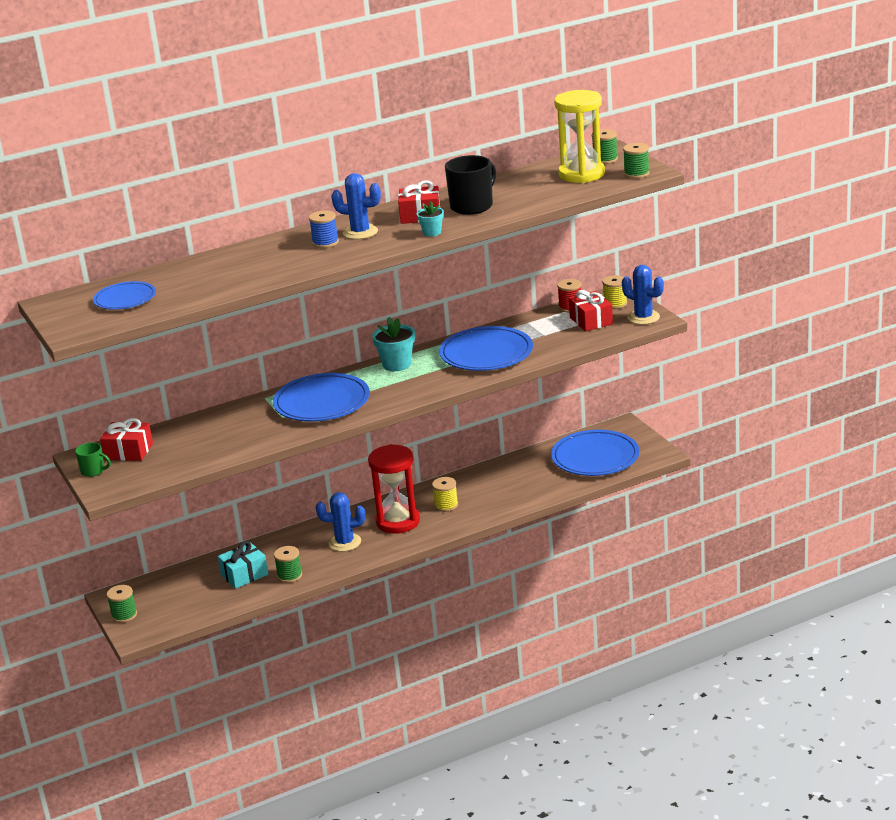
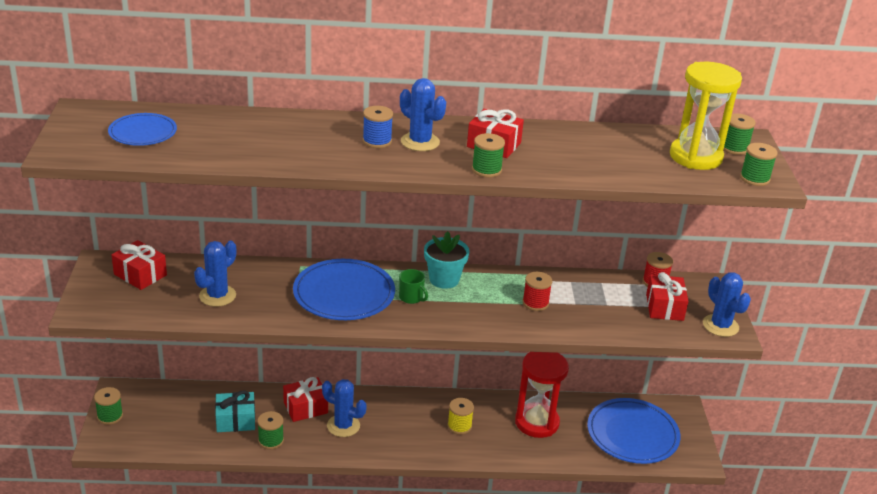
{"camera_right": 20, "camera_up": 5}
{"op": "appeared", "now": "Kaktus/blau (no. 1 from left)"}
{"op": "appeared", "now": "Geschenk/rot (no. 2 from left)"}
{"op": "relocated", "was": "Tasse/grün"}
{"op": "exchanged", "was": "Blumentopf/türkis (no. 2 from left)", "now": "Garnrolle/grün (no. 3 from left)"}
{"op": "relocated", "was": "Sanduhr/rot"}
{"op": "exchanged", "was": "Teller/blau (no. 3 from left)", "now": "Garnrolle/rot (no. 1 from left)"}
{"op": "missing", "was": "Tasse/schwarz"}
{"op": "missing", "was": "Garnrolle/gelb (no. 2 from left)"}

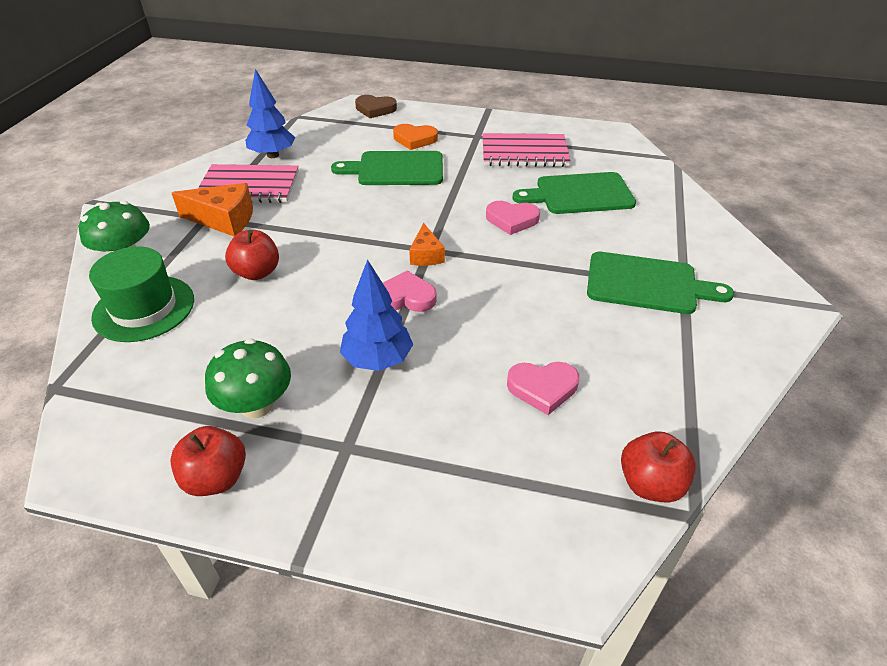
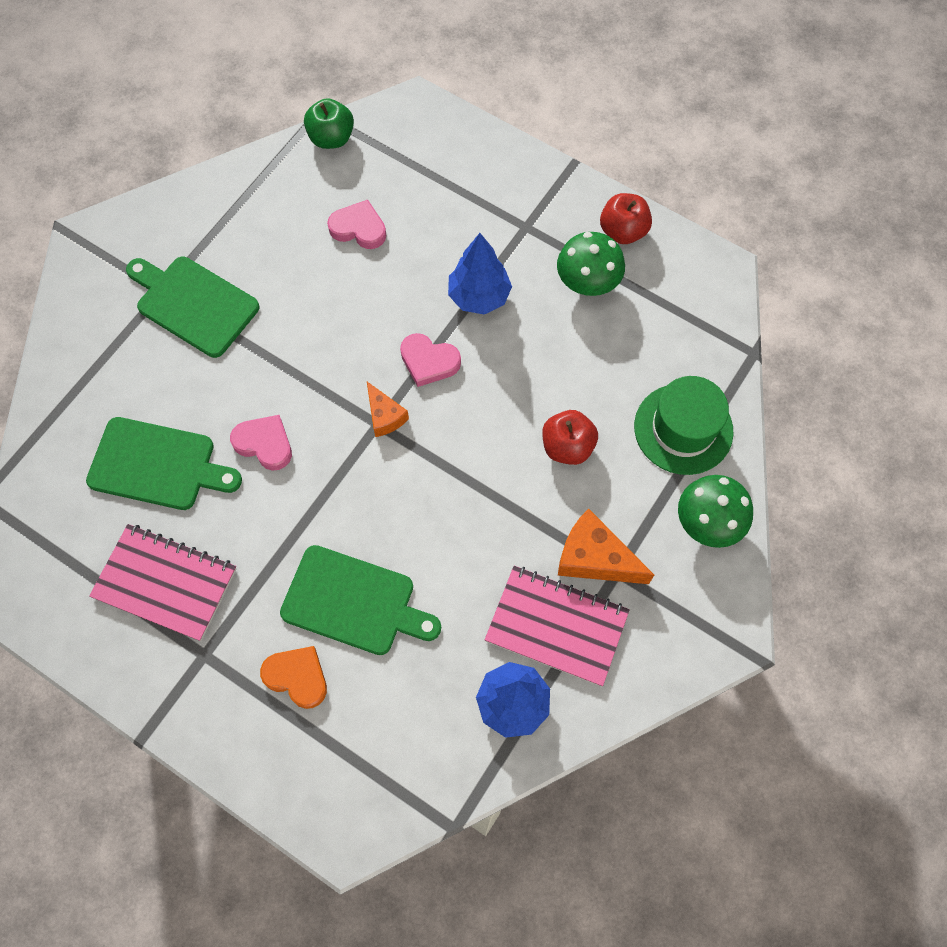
{"camera_right": -160, "camera_up": 25}
{"op": "colour", "was": "Apfel/rot (no. 3 from left)", "now": "Apfel/grün"}
{"op": "spun", "was": "Käse/orange (no. 2 from left in the first image)", "clockwise": 135}
{"op": "missing", "was": "Herz/braun"}

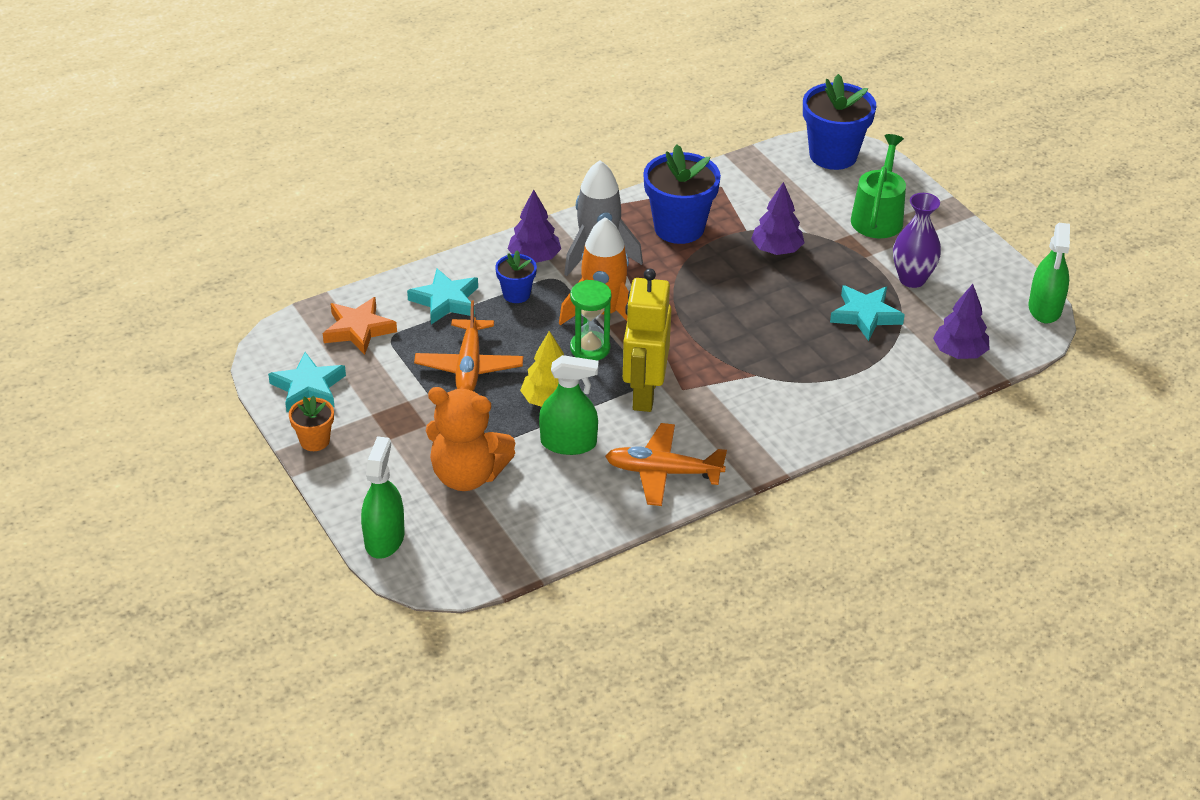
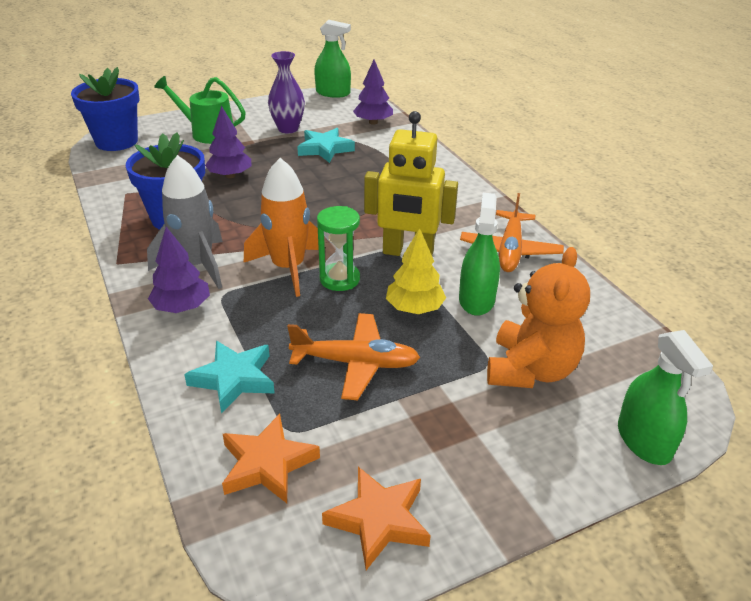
{"camera_right": -85, "camera_up": -5}
{"op": "colour", "was": "Stern/türkis (no. 1 from left)", "now": "Stern/orange (no. 2 from left)"}
{"op": "spun", "was": "Sprühflasche/grün (no. 1 from left in the first image)", "clockwise": -120}
{"op": "missing", "was": "Blumentopf/orange"}
{"op": "missing", "was": "Blumentopf/blau (no. 1 from left)"}

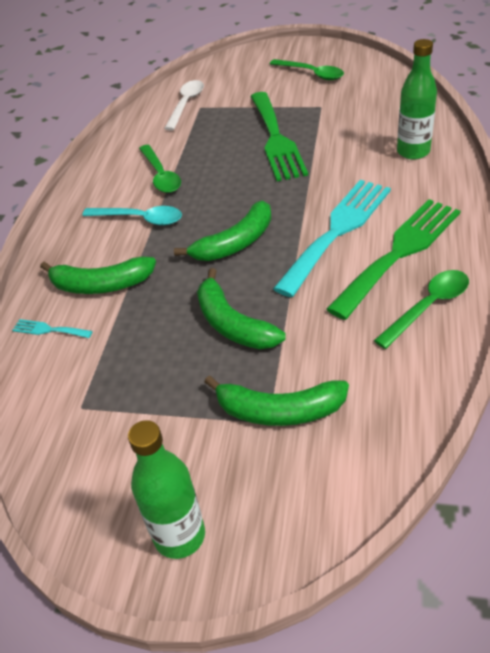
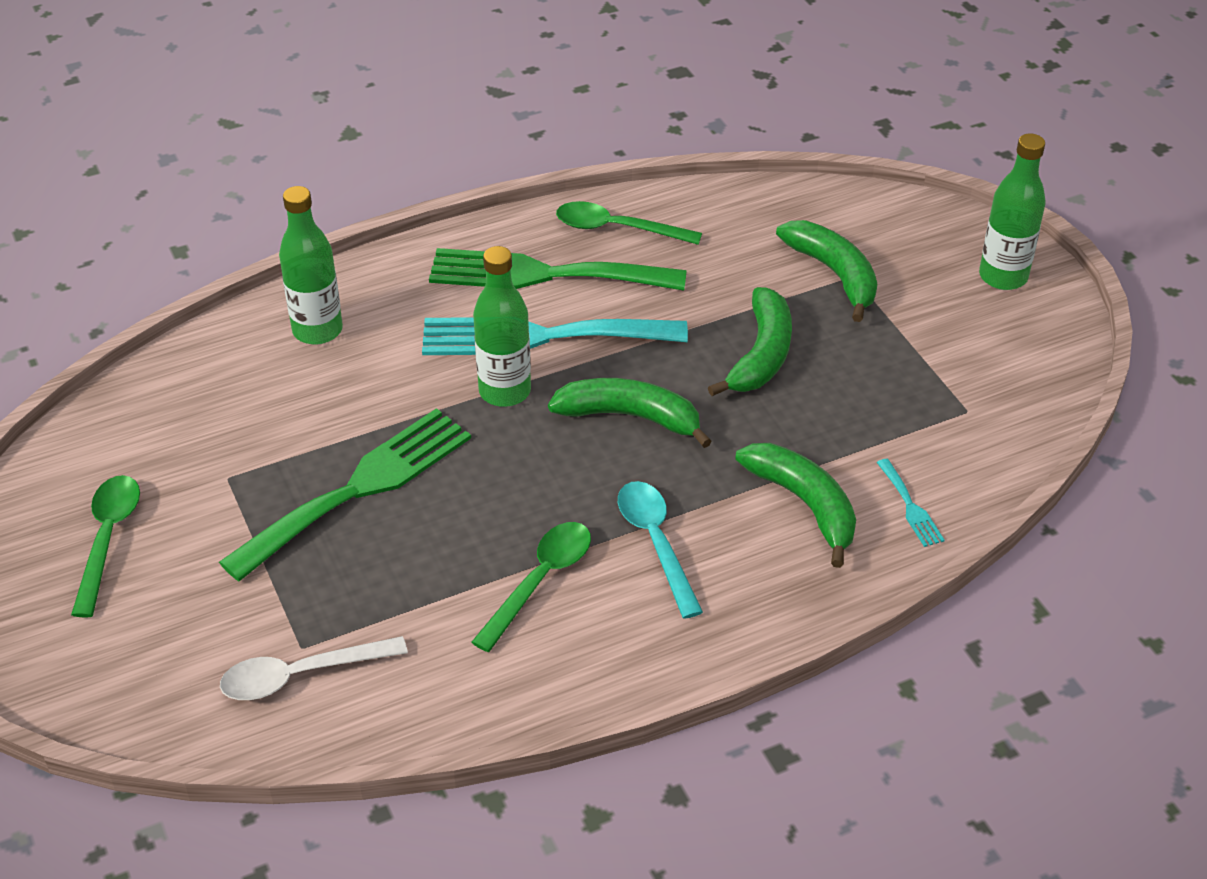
{"camera_right": -130, "camera_up": 0}
{"op": "appeared", "now": "Flasche/grün (no. 2 from left)"}

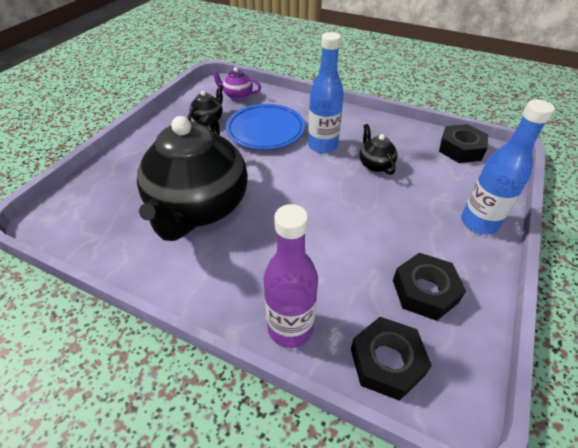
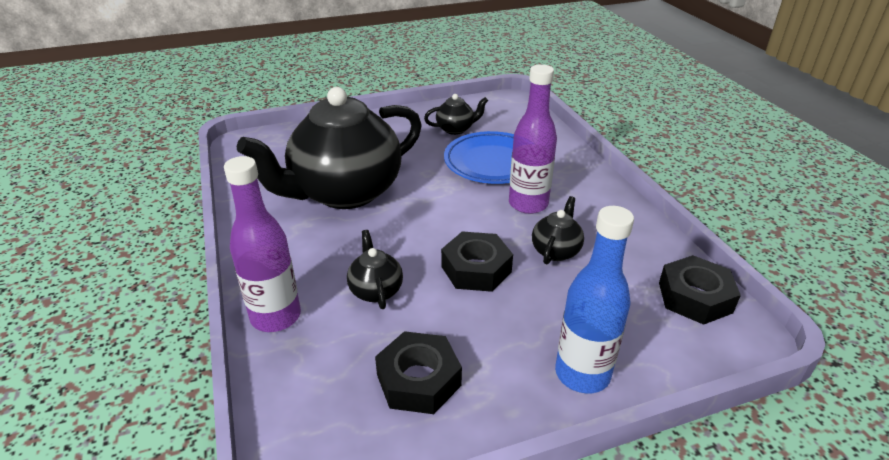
{"camera_right": 45, "camera_up": -10}
{"op": "appeared", "now": "Teekanne/schwarz (no. 2 from left)"}
{"op": "relocated", "was": "Sechskantmutter/schwarz (no. 1 from left in the first image)", "now": "Sechskantmutter/schwarz (no. 2 from left)"}
{"op": "colour", "was": "Flasche/blau (no. 1 from left)", "now": "Flasche/lila (no. 2 from left)"}
{"op": "missing", "was": "Teekanne/lila"}

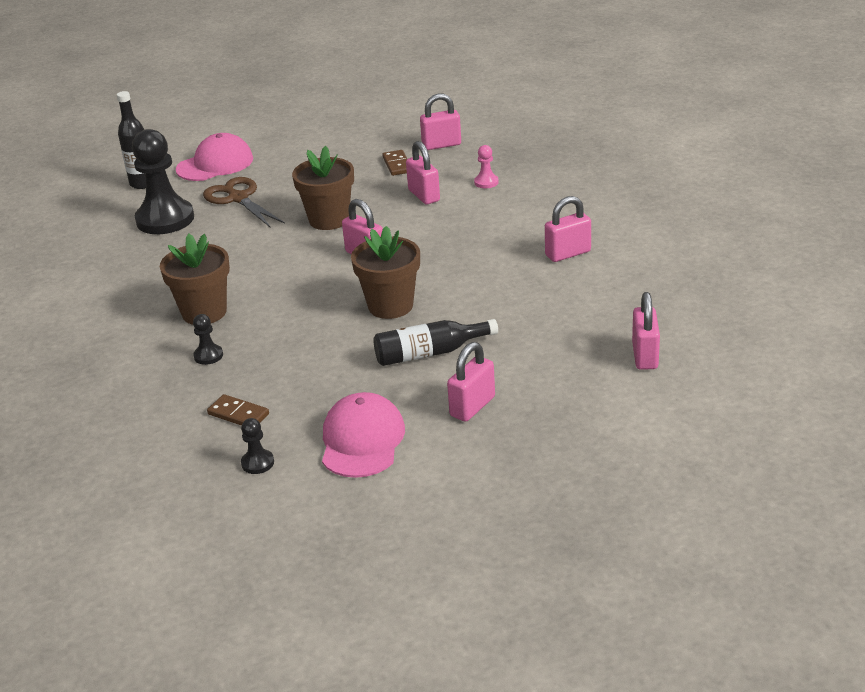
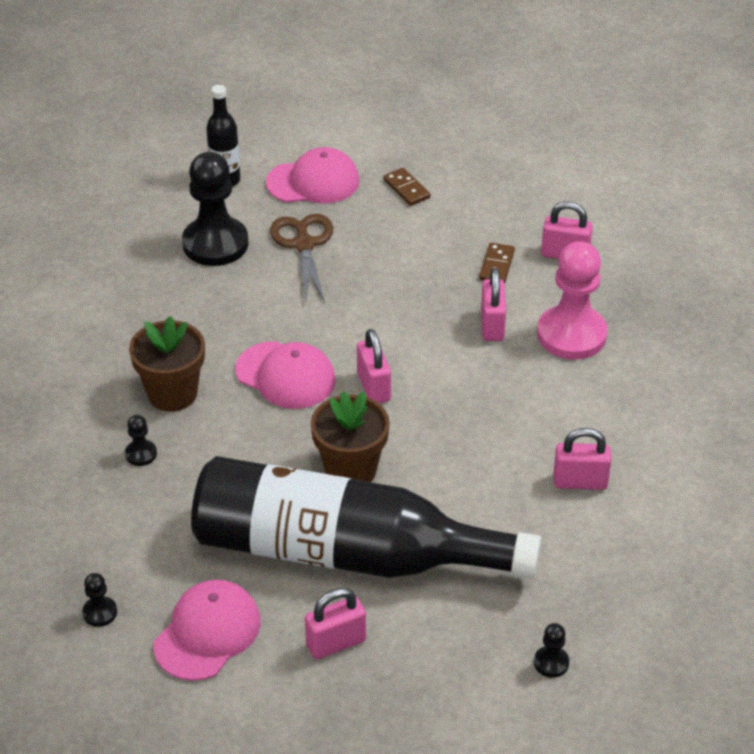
{"camera_right": 25, "camera_up": 10}
{"op": "size", "was": "Flasche/schwarz (no. 2 from left)", "ratio": 2.43}
{"op": "appeared", "now": "Kappe/rosa (no. 2 from left)"}
{"op": "relocated", "was": "Dominostein/braun (no. 1 from left)"}
{"op": "exchanged", "was": "Vorhängeschloss/rosa (no. 6 from left)", "now": "Bauer/schwarz (no. 4 from left)"}
{"op": "size", "was": "Bauer/rosa", "ratio": 2.35}
{"op": "missing", "was": "Blumentopf/braun (no. 2 from left)"}

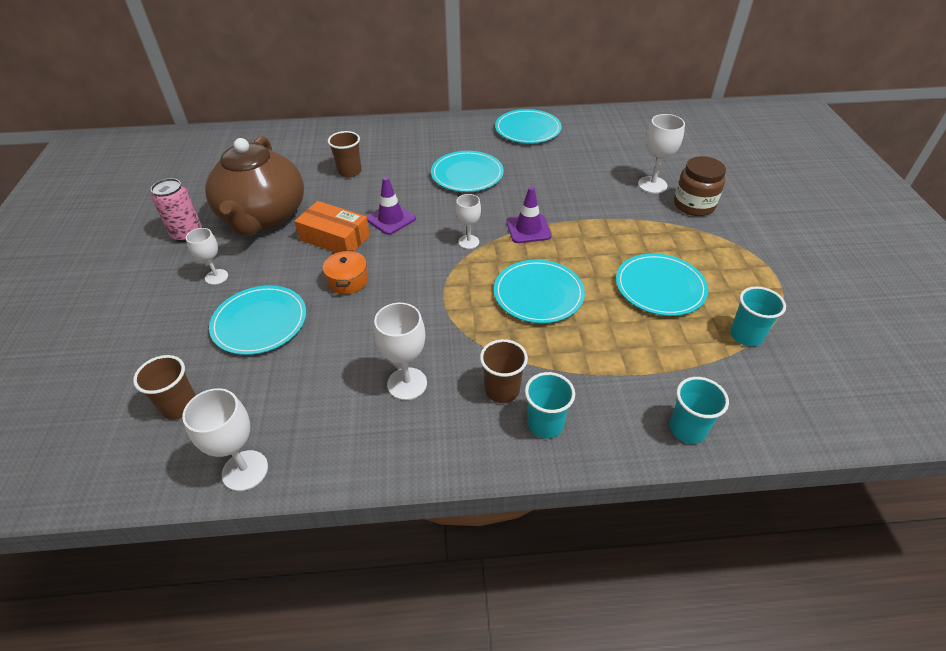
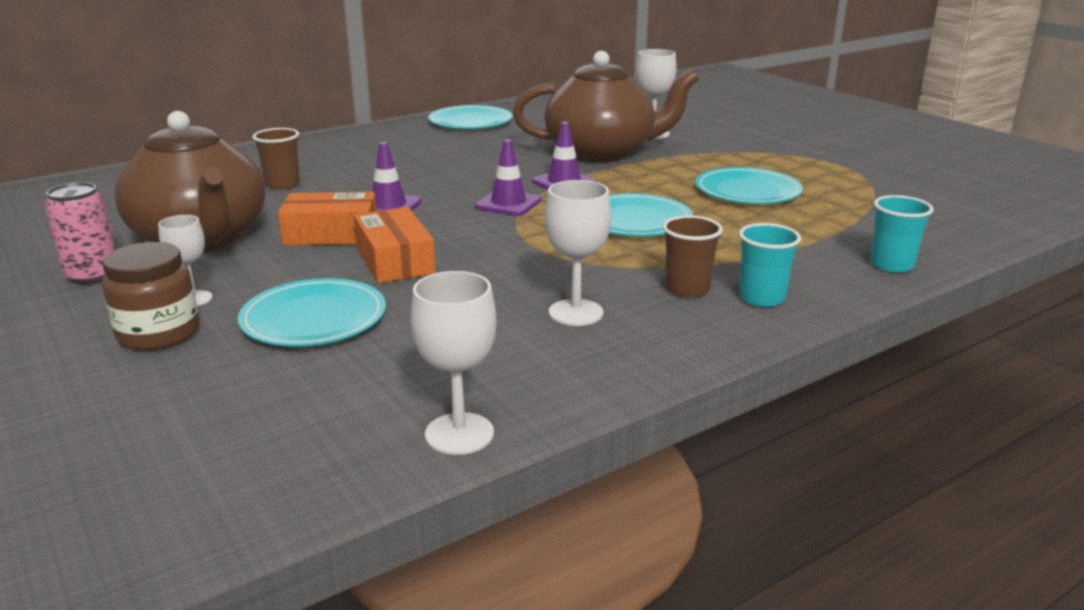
{"camera_right": -30, "camera_up": -20}
{"op": "relocated", "was": "Einmachglas/braun"}
{"op": "exchanged", "was": "Kochtopf/orange", "now": "Schachtel/orange (no. 2 from left)"}
{"op": "exchanged", "was": "Kelch/weiß (no. 4 from left)", "now": "Leitkegel/lila (no. 2 from left)"}
{"op": "appeared", "now": "Teekanne/braun (no. 2 from left)"}
{"op": "missing", "was": "Becher/braun (no. 1 from left)"}
{"op": "missing", "was": "Teller/türkis (no. 2 from left)"}
{"op": "missing", "was": "Becher/türkis (no. 3 from left)"}

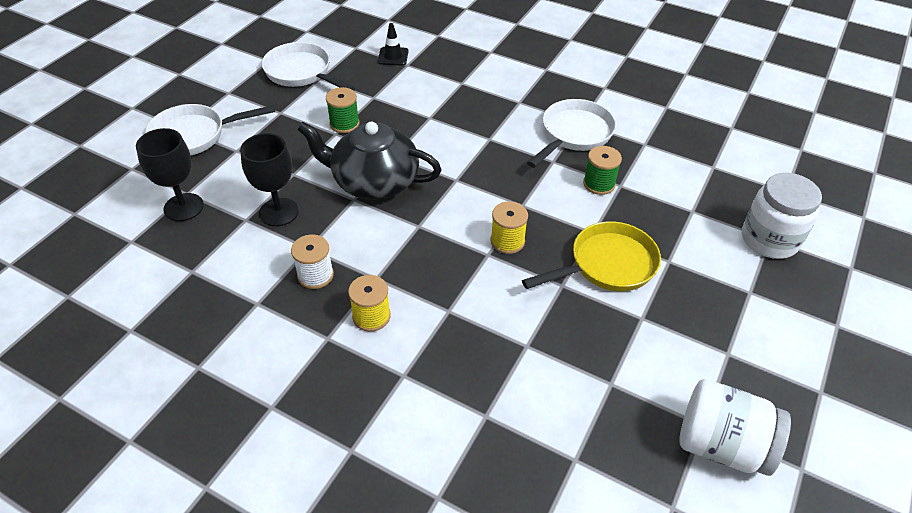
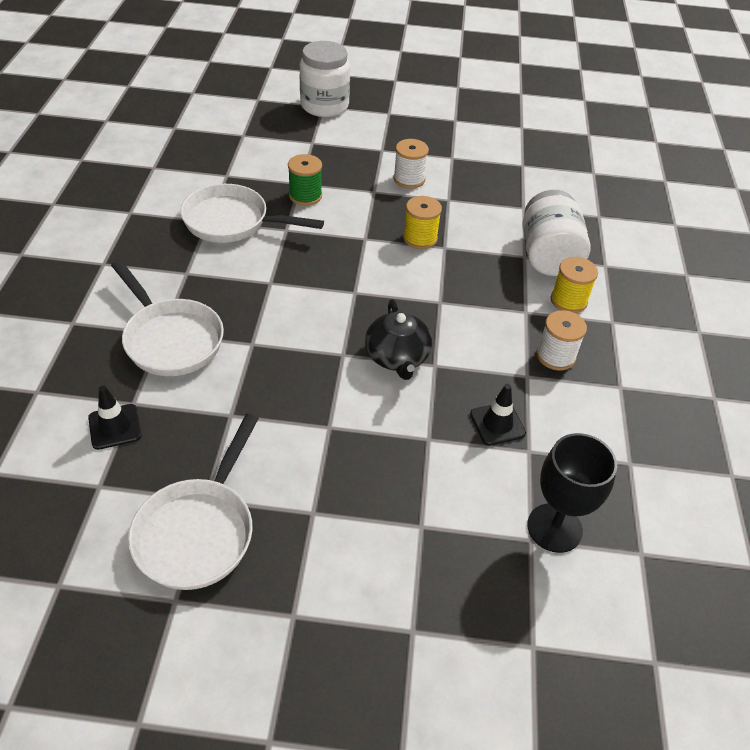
{"camera_right": -115, "camera_up": 0}
{"op": "relocated", "was": "Pfanne/weiß (no. 1 from left)"}
{"op": "size", "was": "Teekanne/schwarz", "ratio": 0.62}
{"op": "exchanged", "was": "Pfanne/gelb", "now": "Garnrolle/weiß (no. 1 from left)"}
{"op": "exchanged", "was": "Kelch/schwarz (no. 2 from left)", "now": "Leitkegel/schwarz (no. 2 from left)"}
{"op": "relocated", "was": "Einmachglas/weiß (no. 1 from left in the first image)", "now": "Einmachglas/weiß (no. 2 from left)"}
{"op": "missing", "was": "Garnrolle/grün (no. 1 from left)"}

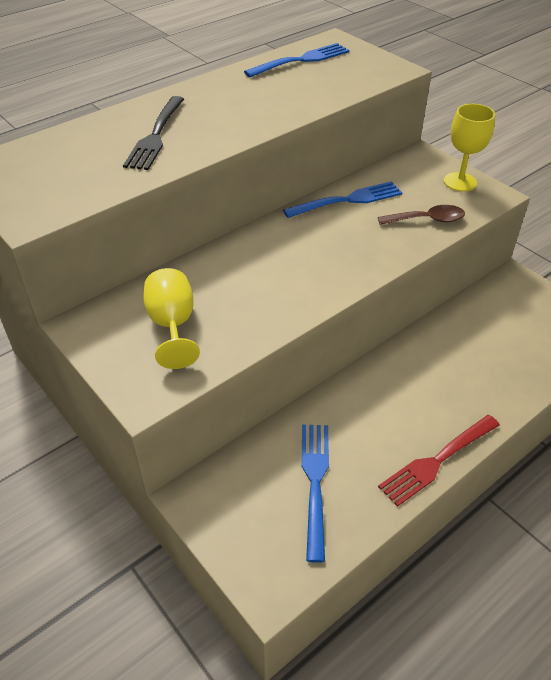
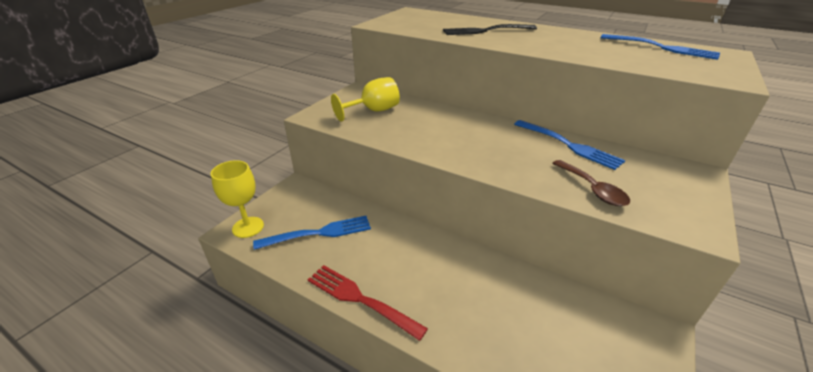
{"camera_right": 70, "camera_up": -10}
{"op": "relocated", "was": "Kelch/gelb (no. 2 from left in the first image)", "now": "Kelch/gelb (no. 1 from left)"}

